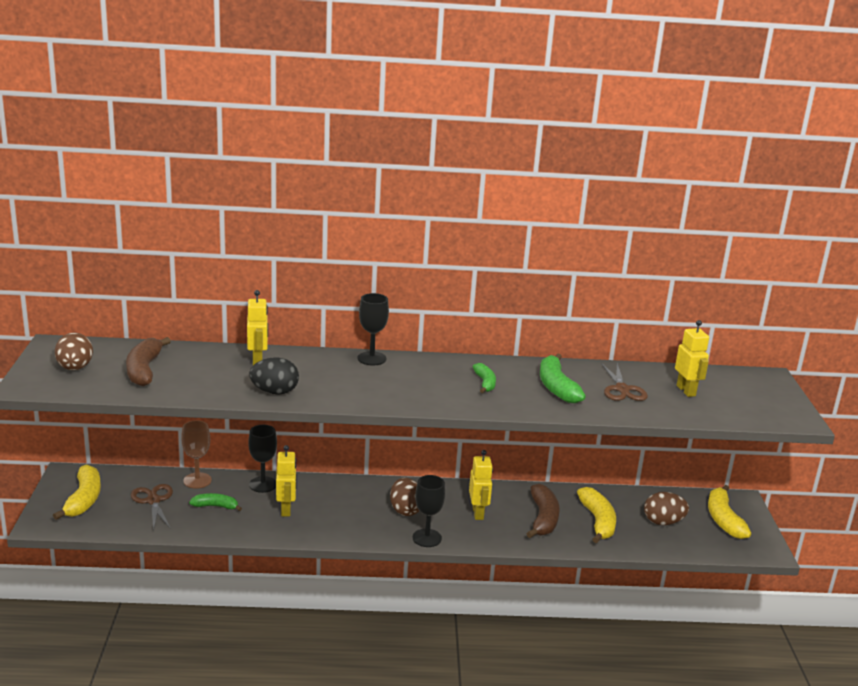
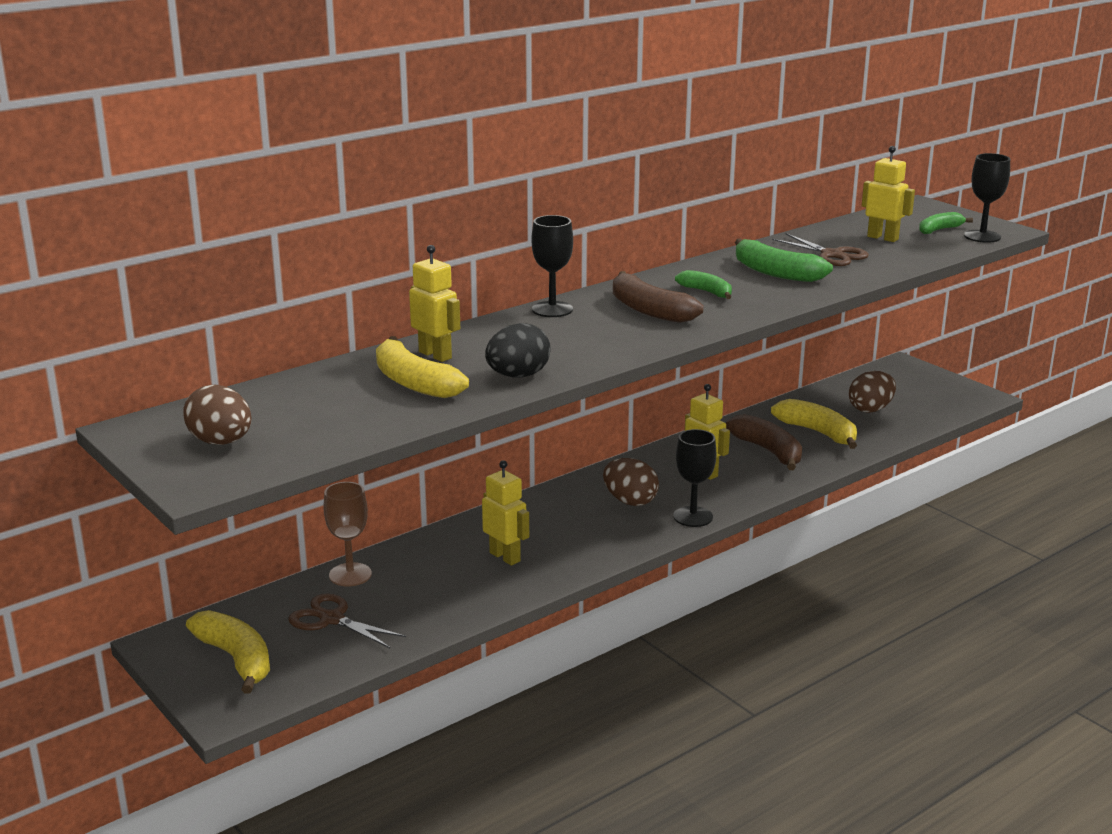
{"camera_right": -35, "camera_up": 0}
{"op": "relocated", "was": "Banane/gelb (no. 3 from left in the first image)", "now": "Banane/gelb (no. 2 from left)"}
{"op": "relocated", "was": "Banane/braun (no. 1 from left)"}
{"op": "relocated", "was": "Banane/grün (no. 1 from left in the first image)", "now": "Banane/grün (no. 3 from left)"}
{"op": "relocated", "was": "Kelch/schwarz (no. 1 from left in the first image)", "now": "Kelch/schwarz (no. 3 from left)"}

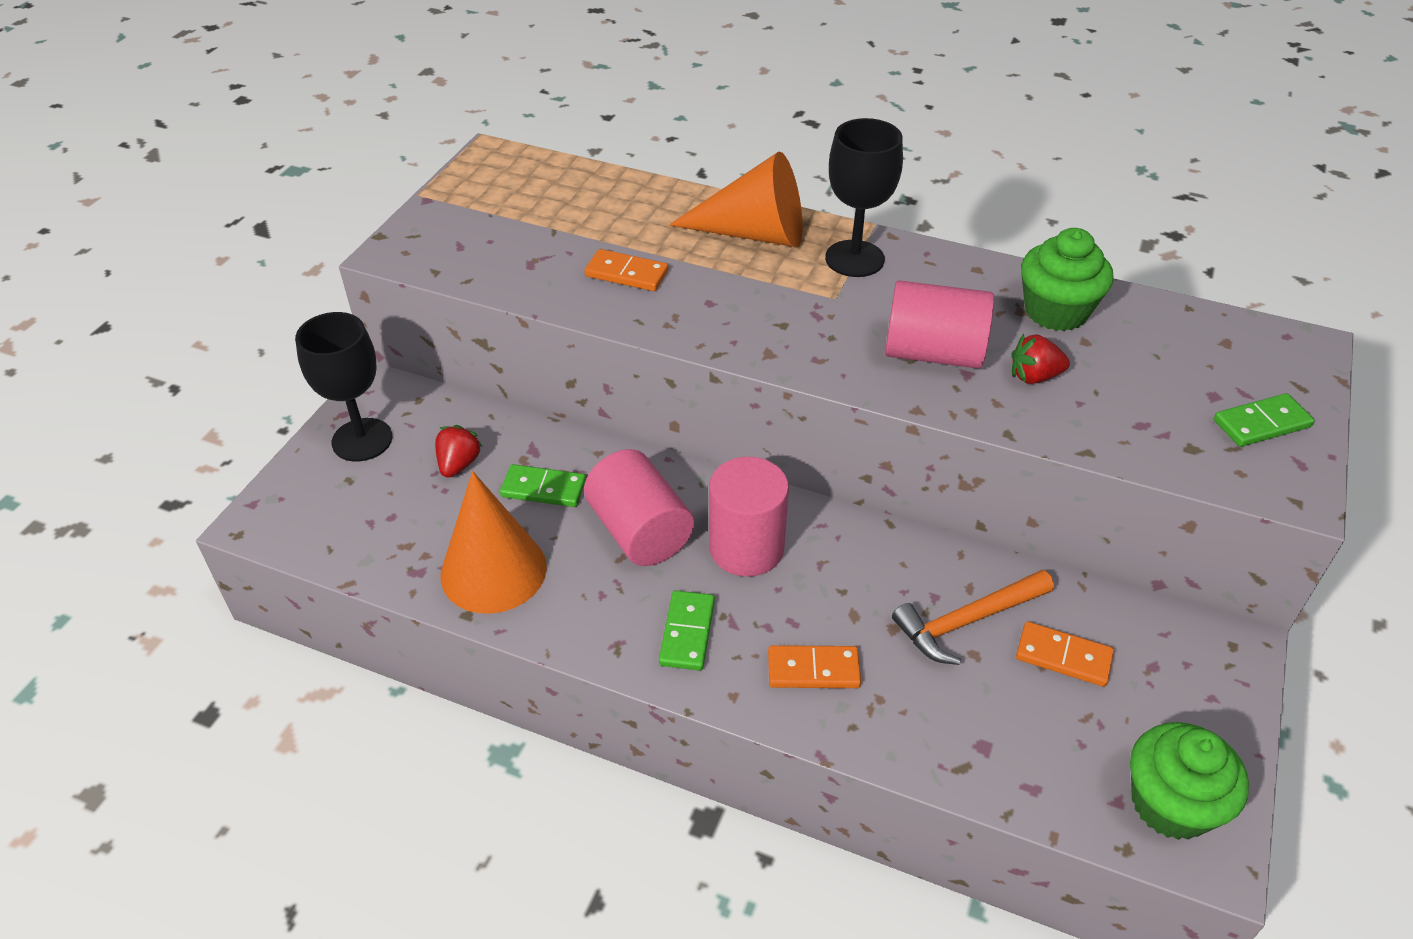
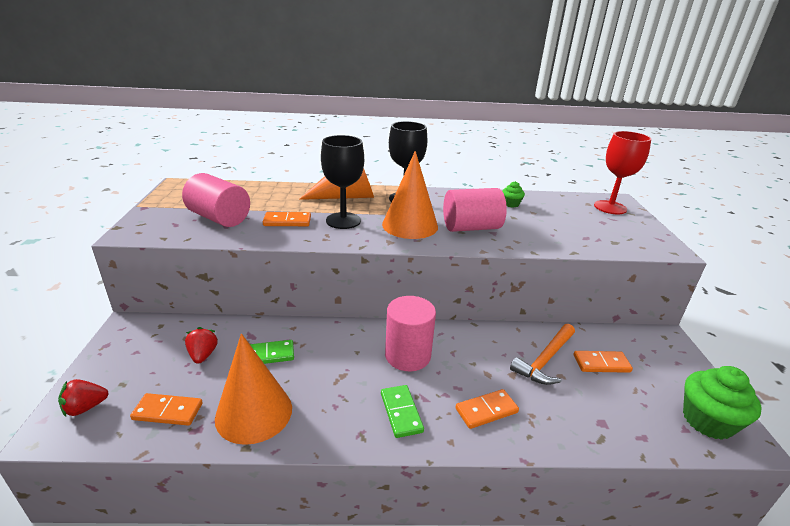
{"camera_right": -25, "camera_up": -15}
{"op": "relocated", "was": "Erdbeere/rot (no. 2 from left in the first image)", "now": "Erdbeere/rot (no. 1 from left)"}
{"op": "appeared", "now": "Dominostein/orange (no. 1 from left)"}
{"op": "relocated", "was": "Vollzylinder/rosa (no. 1 from left)"}
{"op": "relocated", "was": "Kelch/schwarz (no. 1 from left)"}
{"op": "appeared", "now": "Kegel/orange (no. 3 from left)"}
{"op": "size", "was": "Muffin/grün (no. 1 from left)", "ratio": 0.5}
{"op": "appeared", "now": "Kelch/rot"}
{"op": "missing", "was": "Dominostein/grün (no. 3 from left)"}

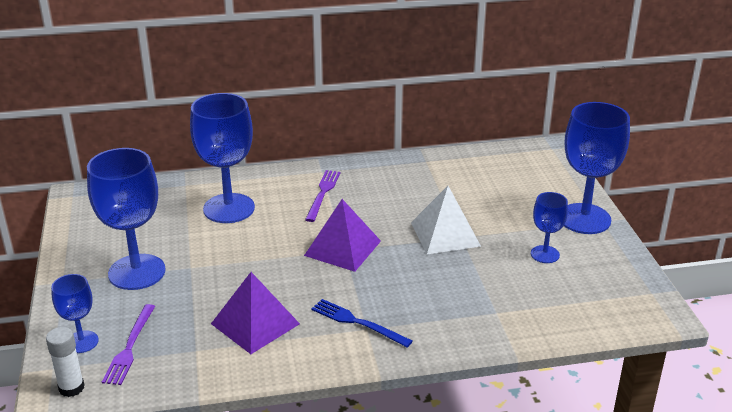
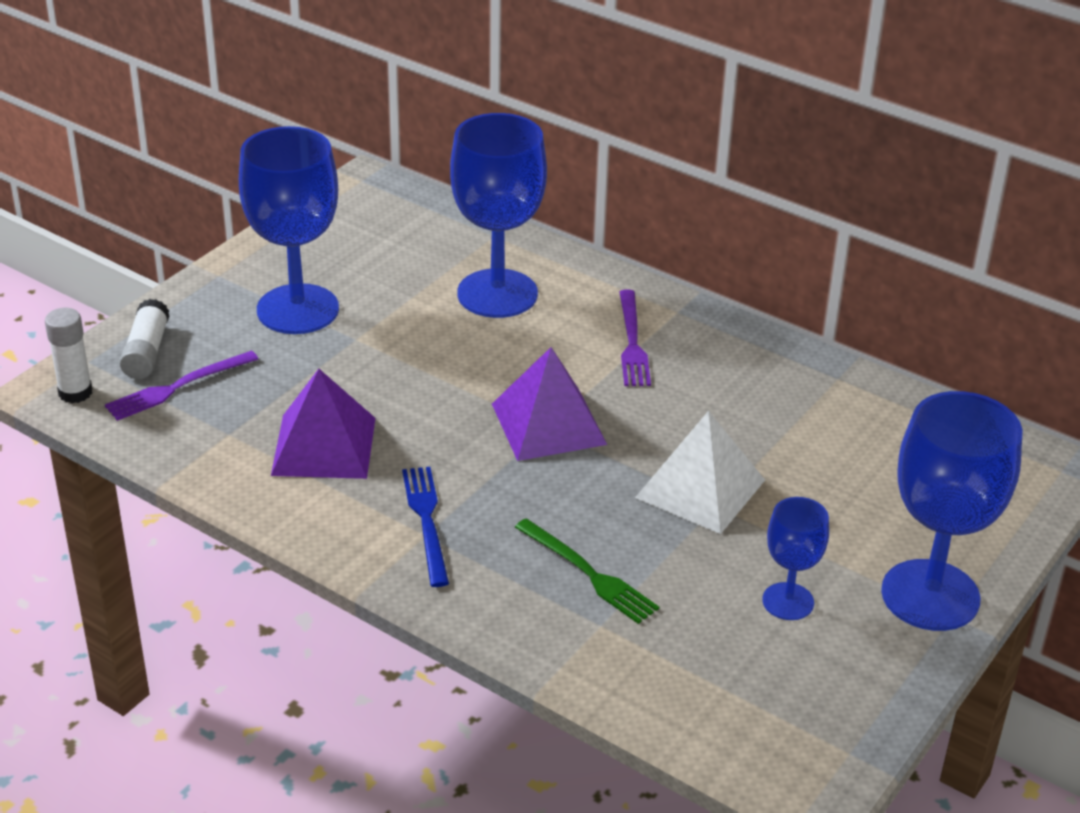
{"camera_right": 45, "camera_up": 5}
{"op": "exchanged", "was": "Kelch/blau (no. 1 from left)", "now": "Klebestift/weiß (no. 2 from left)"}
{"op": "appeared", "now": "Gabel/grün"}
{"op": "spun", "was": "Gabel/lila (no. 2 from left)", "clockwise": 120}

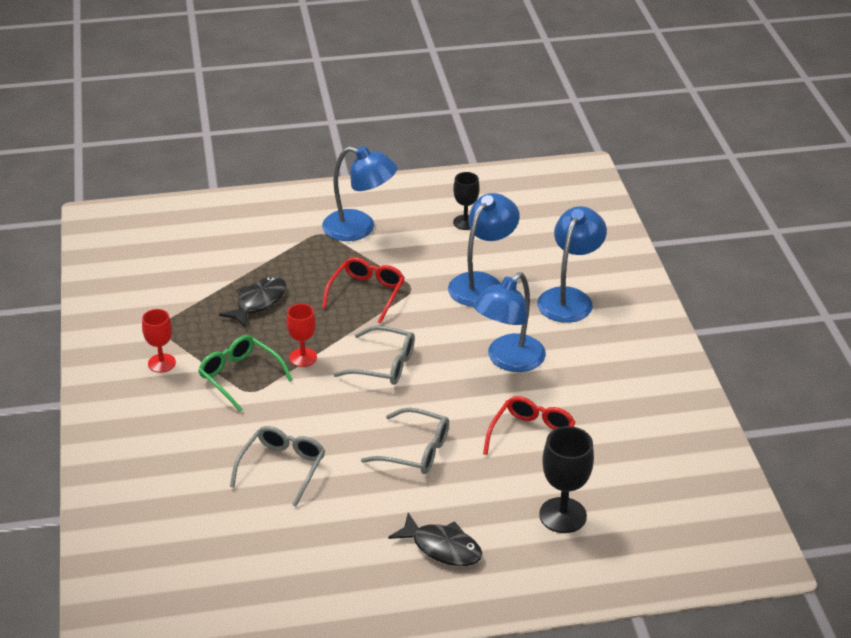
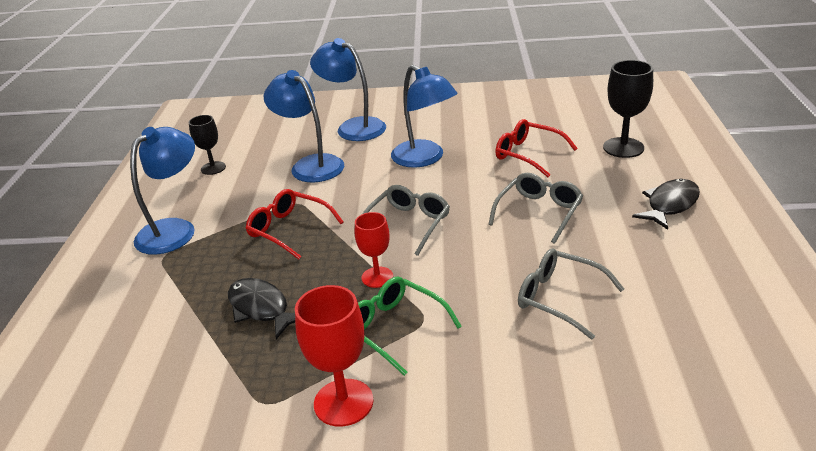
{"camera_right": -75, "camera_up": -5}
{"op": "size", "was": "Kelch/rot (no. 1 from left)", "ratio": 1.54}
{"op": "spun", "was": "Brille/grün", "clockwise": 75}

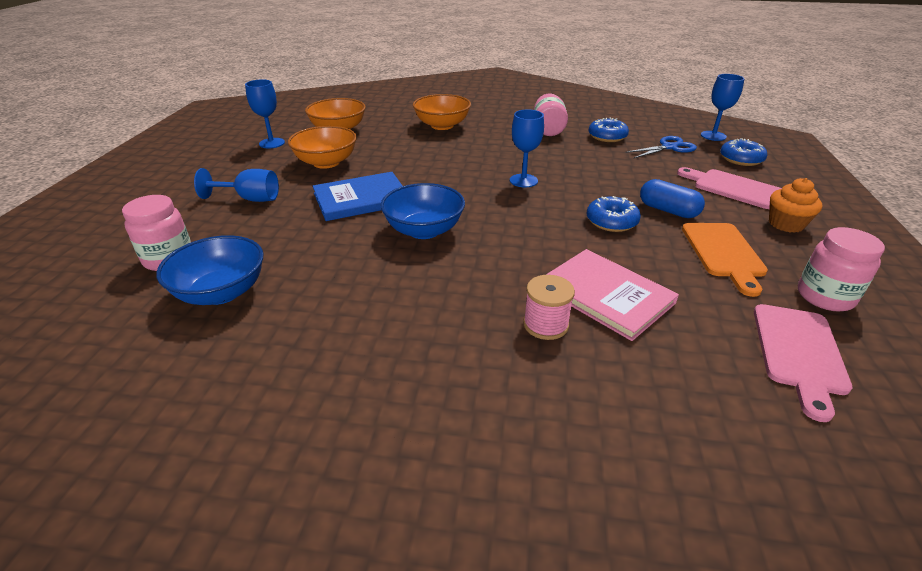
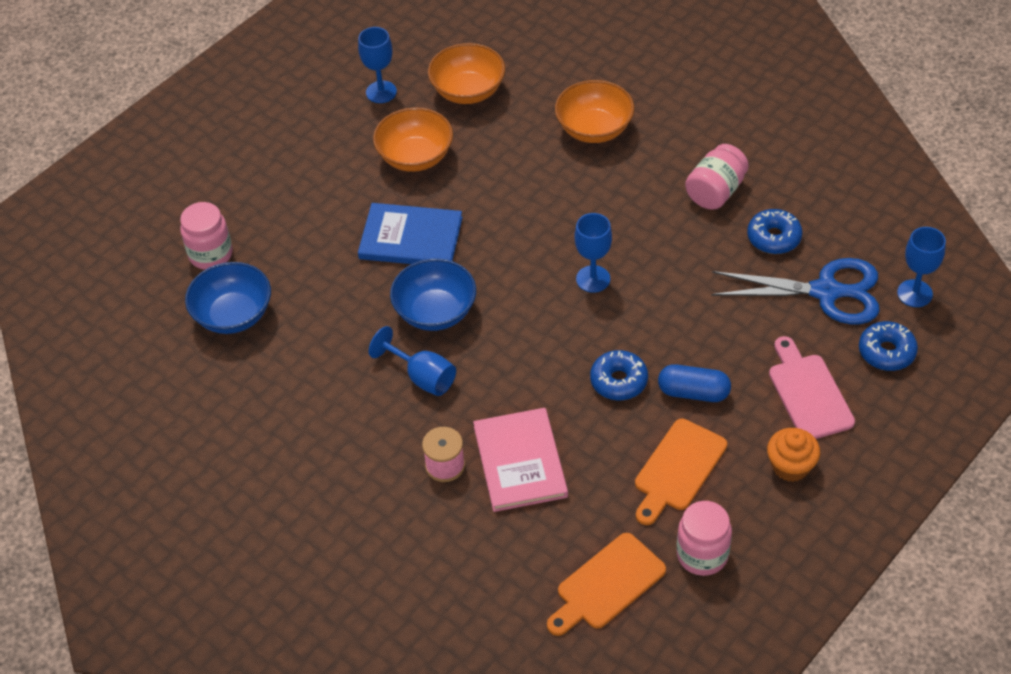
{"camera_right": 35, "camera_up": 15}
{"op": "relocated", "was": "Kelch/blau (no. 1 from left in the first image)", "now": "Kelch/blau (no. 2 from left)"}
{"op": "colour", "was": "Schneidebrett/rosa (no. 2 from left)", "now": "Schneidebrett/orange (no. 1 from left)"}
{"op": "spun", "was": "Kapsel/blau", "clockwise": -60}
{"op": "size", "was": "Schere/blau", "ratio": 1.62}

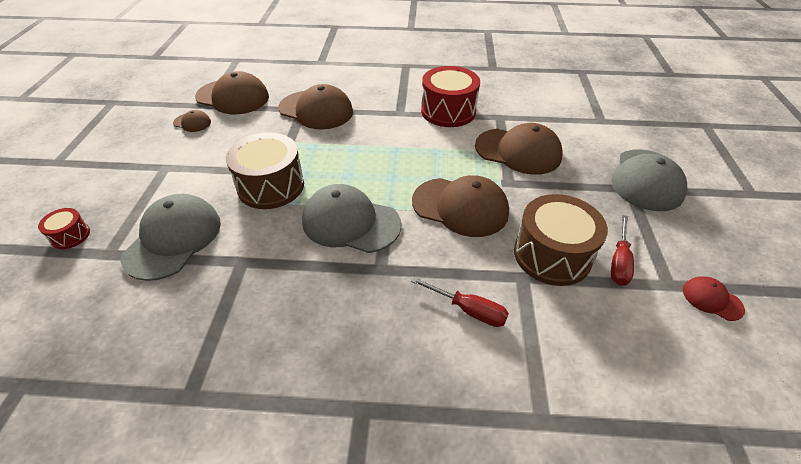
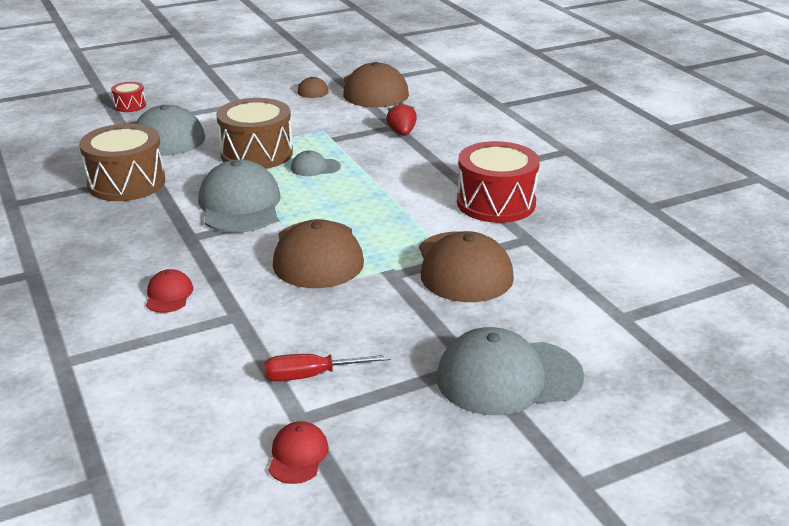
{"camera_right": 60, "camera_up": -15}
{"op": "relocated", "was": "Trommel/braun (no. 2 from left in the first image)", "now": "Trommel/braun (no. 1 from left)"}
{"op": "exchanged", "was": "Schraubenzieher/rot (no. 1 from left)", "now": "Kappe/rot (no. 1 from left)"}
{"op": "appeared", "now": "Kappe/grau (no. 3 from left)"}
{"op": "exchanged", "was": "Kappe/braun (no. 3 from left)", "now": "Erdbeere/rot"}

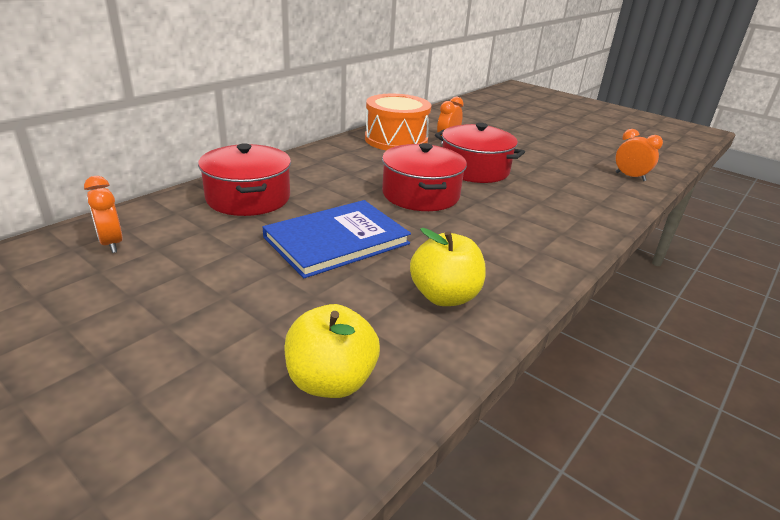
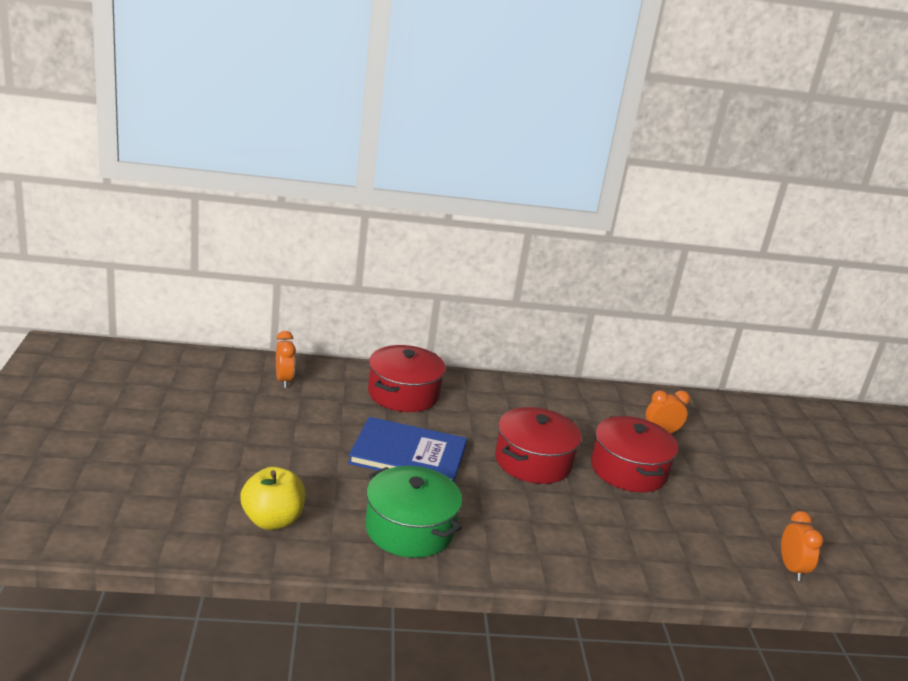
{"camera_right": 45, "camera_up": -5}
{"op": "spun", "was": "Wecker/orange (no. 1 from left)", "clockwise": 150}
{"op": "exchanged", "was": "Apfel/gelb (no. 2 from left)", "now": "Kochtopf/grün"}
{"op": "missing", "was": "Trommel/orange"}

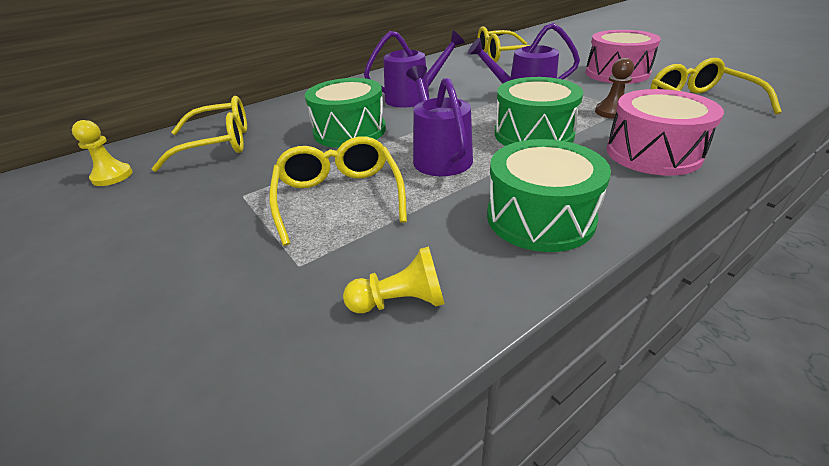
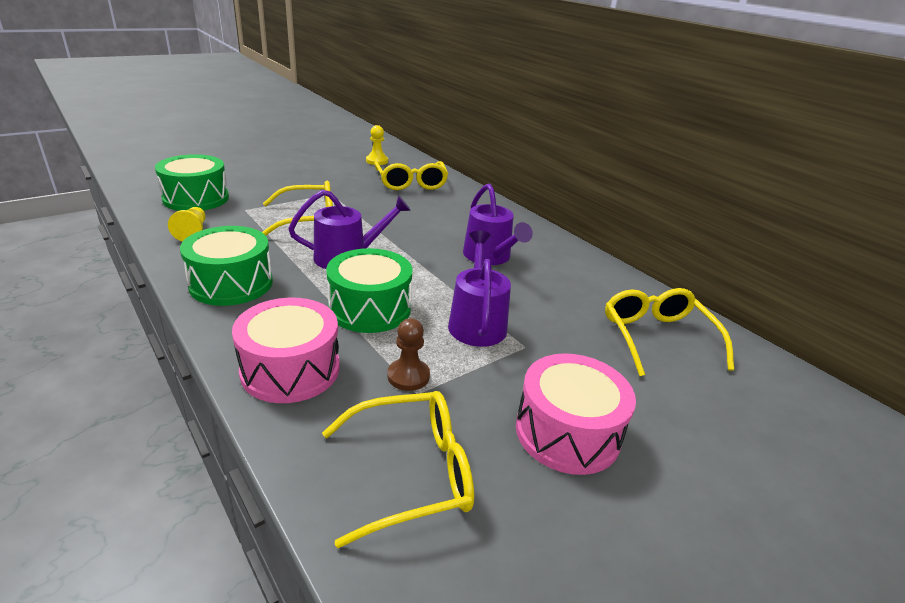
{"camera_right": 85, "camera_up": -5}
{"op": "relocated", "was": "Trommel/grün (no. 1 from left)"}

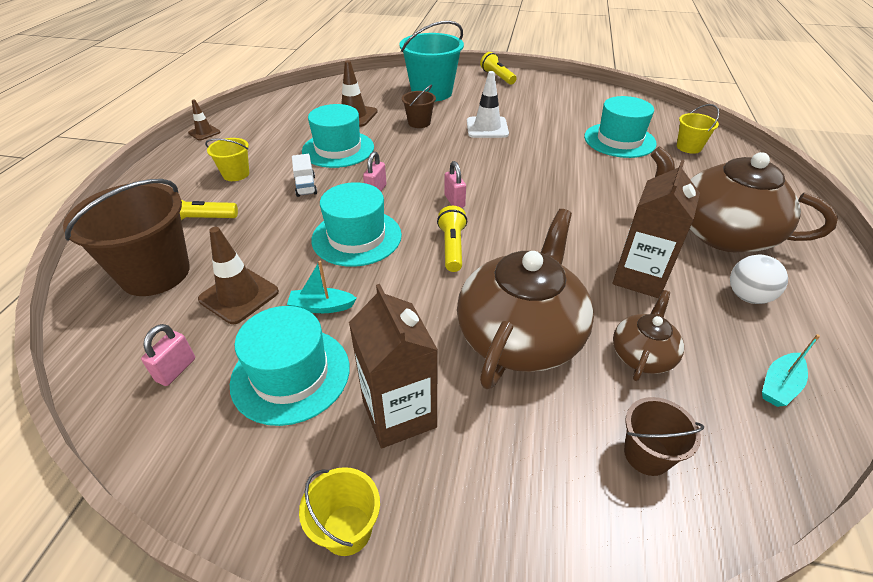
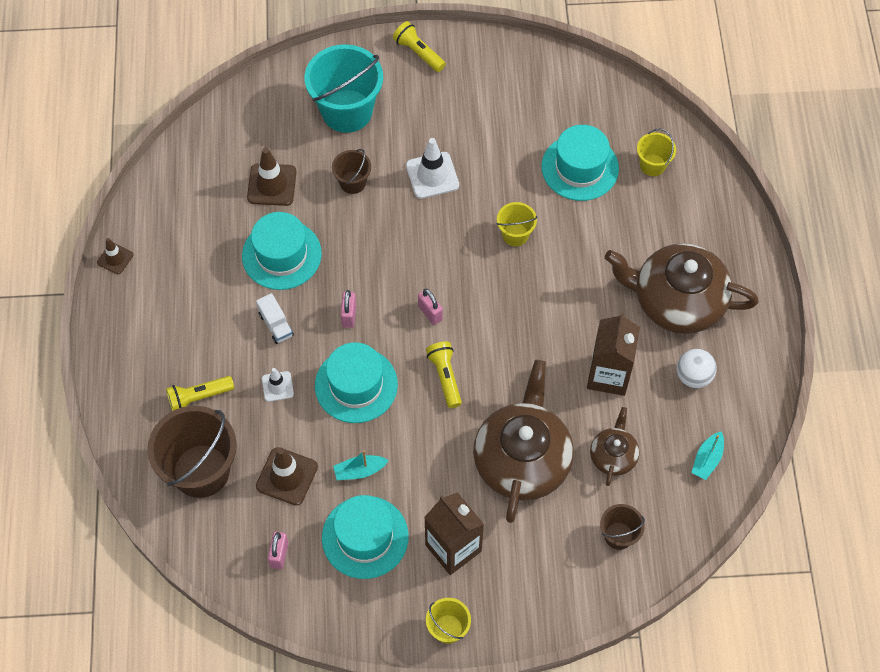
{"camera_right": -15, "camera_up": 20}
{"op": "appeared", "now": "Leitkegel/weiß (no. 1 from left)"}
{"op": "relocated", "was": "Eimer/gelb (no. 1 from left in the first image)", "now": "Eimer/gelb (no. 2 from left)"}

